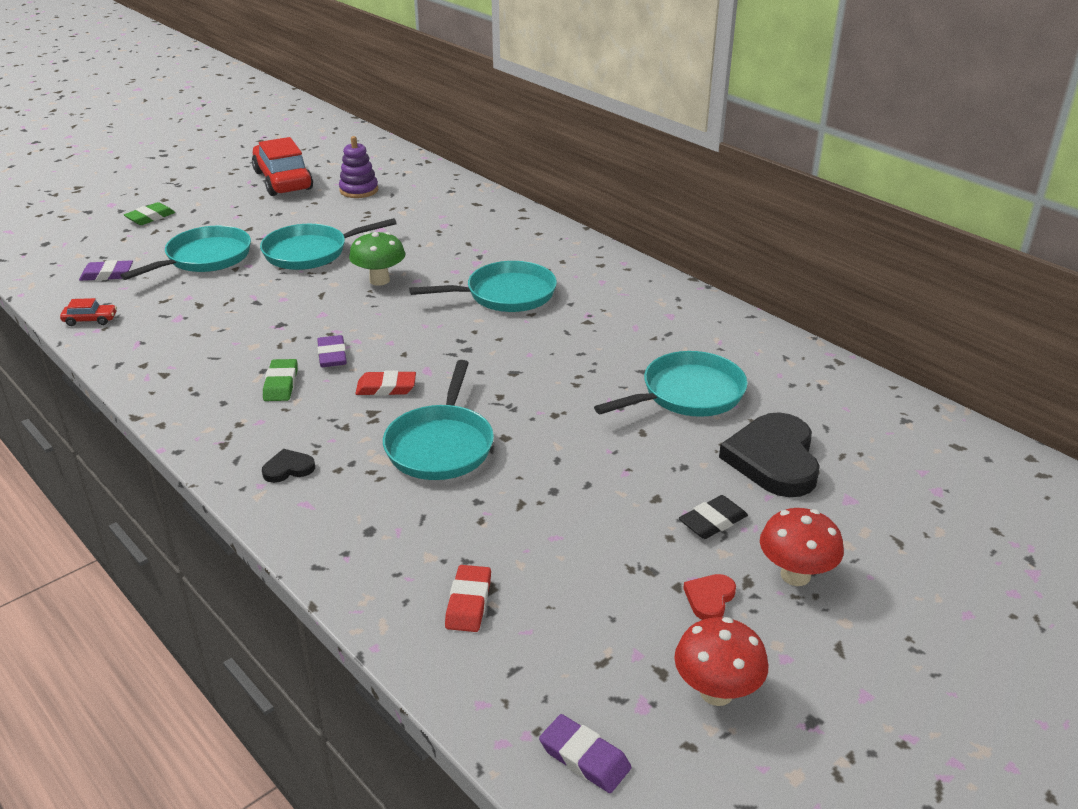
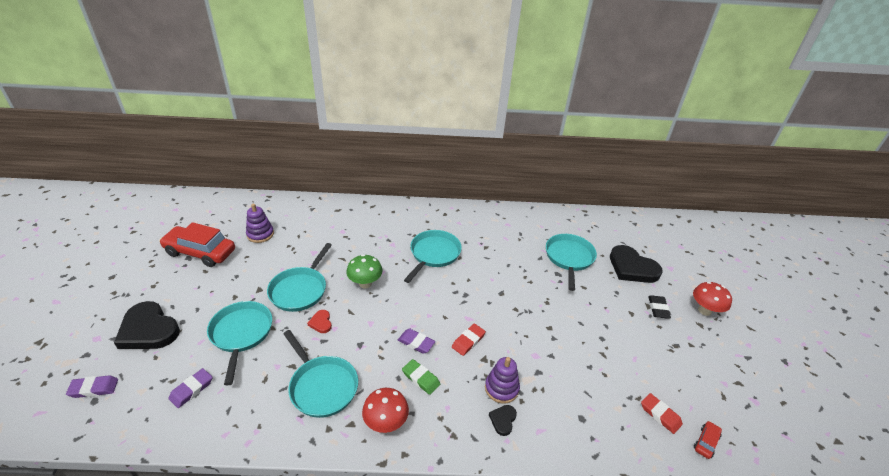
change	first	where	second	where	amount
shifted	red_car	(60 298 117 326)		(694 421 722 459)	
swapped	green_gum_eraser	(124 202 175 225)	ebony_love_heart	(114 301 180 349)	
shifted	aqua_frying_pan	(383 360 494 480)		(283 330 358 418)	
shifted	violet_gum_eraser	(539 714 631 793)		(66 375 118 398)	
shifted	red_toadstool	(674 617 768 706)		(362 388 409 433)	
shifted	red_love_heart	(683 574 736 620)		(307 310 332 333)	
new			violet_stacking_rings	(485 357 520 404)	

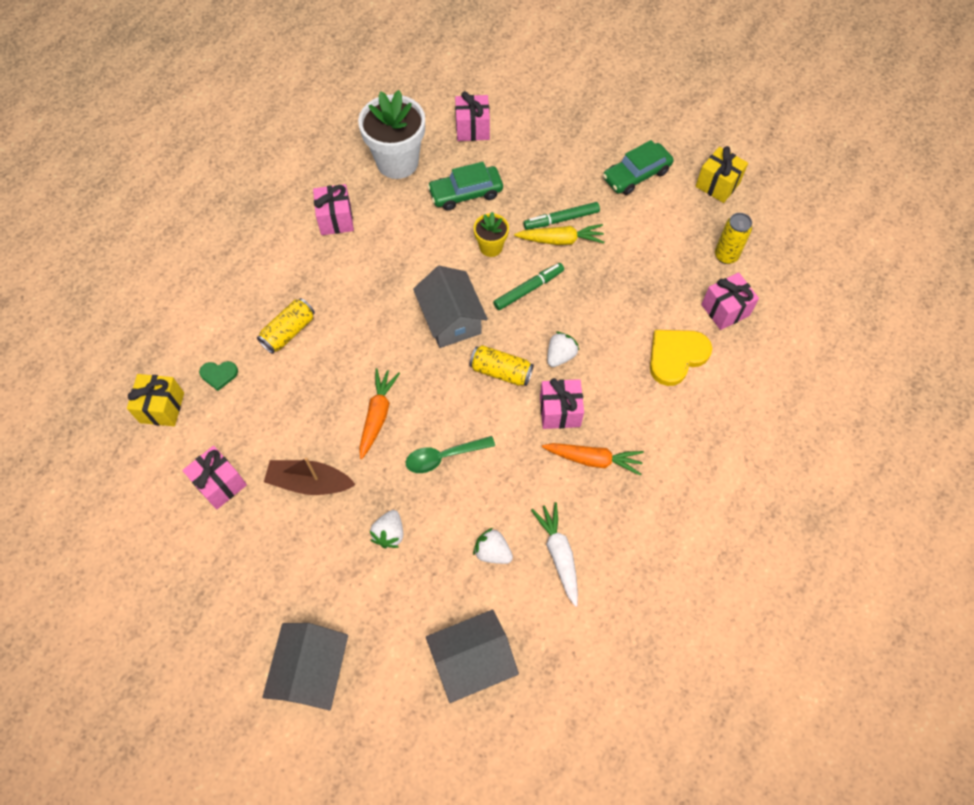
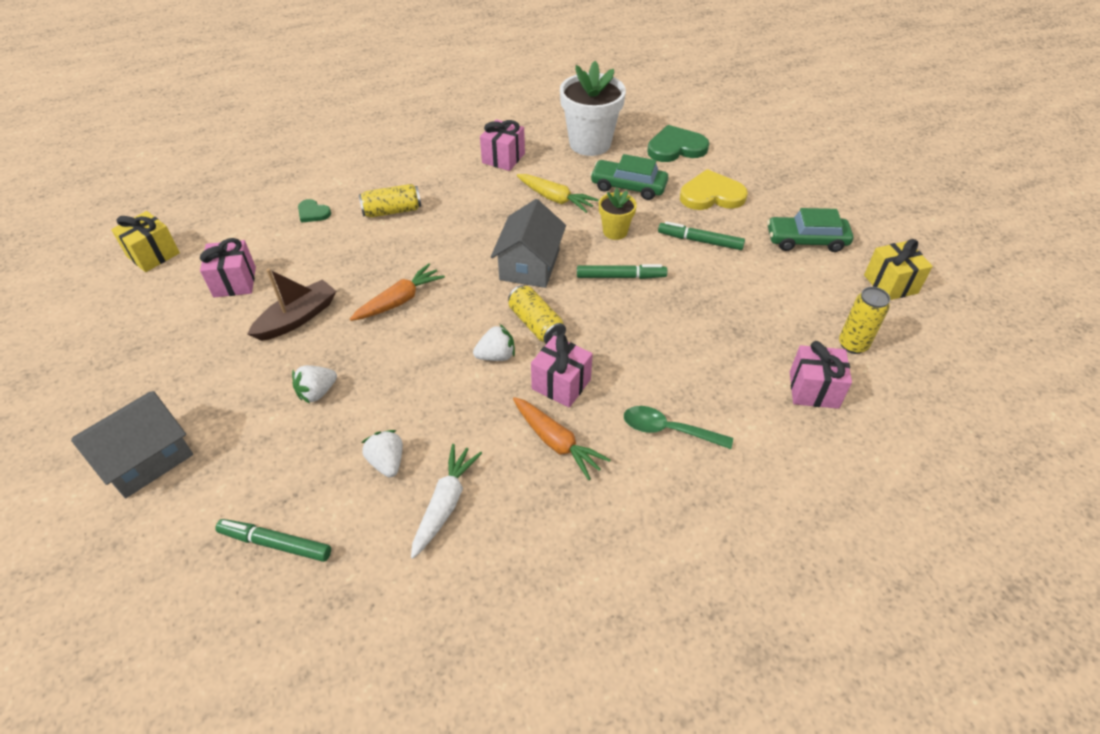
change	first	where	second	where	amount
shifted	yellow_wrapped_gift	(127 374 184 426)		(111 211 180 272)	
rotated	brown_boat	(264 457 356 495)		(248 268 336 341)	90 degrees clockwise
shifted	green_teaspoon	(406 436 495 473)		(624 406 733 449)	
swapped	grey_toy_house	(426 610 519 703)	green_felt_pen	(215 519 331 562)	
swapped	pink_wrapped_gift	(455 91 490 141)	green_love_heart	(647 125 709 162)	
shifted	yellow_toy_carrot	(514 224 605 245)		(517 174 599 213)	
shifted	snow-white_strawberry	(547 331 579 367)		(473 324 515 361)	
shifted	yellow_love_heart	(650 330 712 386)		(680 169 748 210)	

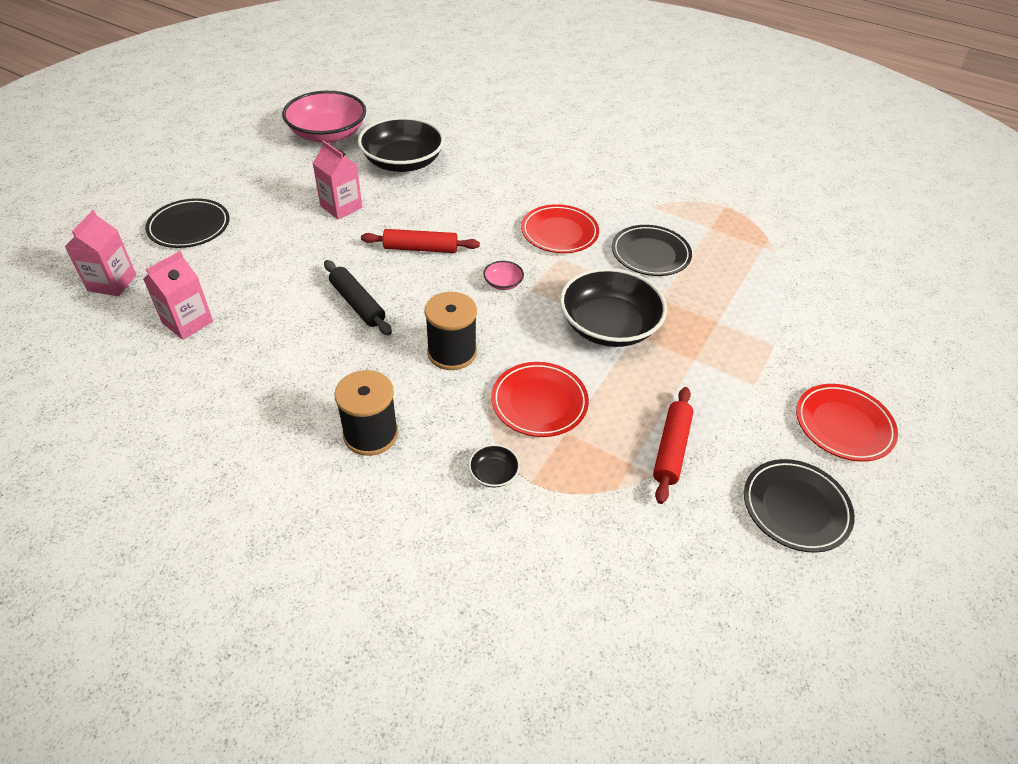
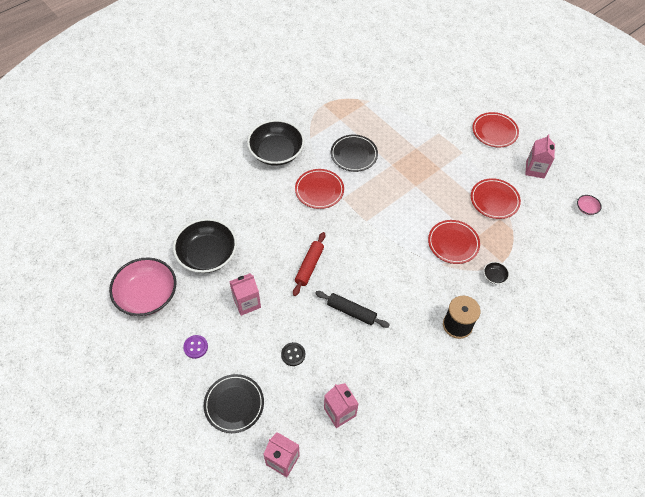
change	first	where	second	where	amount
rotated	ebony_rolling_pin	(324 260 392 335)		(315 291 390 328)	45 degrees clockwise
gone	ebony_reel_of_thread	(425 292 477 370)			
shifted	pink_deep_dish	(483 261 524 290)		(577 195 602 215)	
shifted	ebony_deep_dish	(560 268 667 347)		(247 120 305 166)	
swapped	red_rolling_pin	(653 387 694 504)	red_flat_dish	(471 178 521 219)	
swapped	ebony_flat_dish	(744 459 855 553)	pink_juice_carton	(525 134 555 178)	
new			violet_sewing_button	(183 335 208 359)	
new			ebony_sewing_button	(281 342 305 366)	

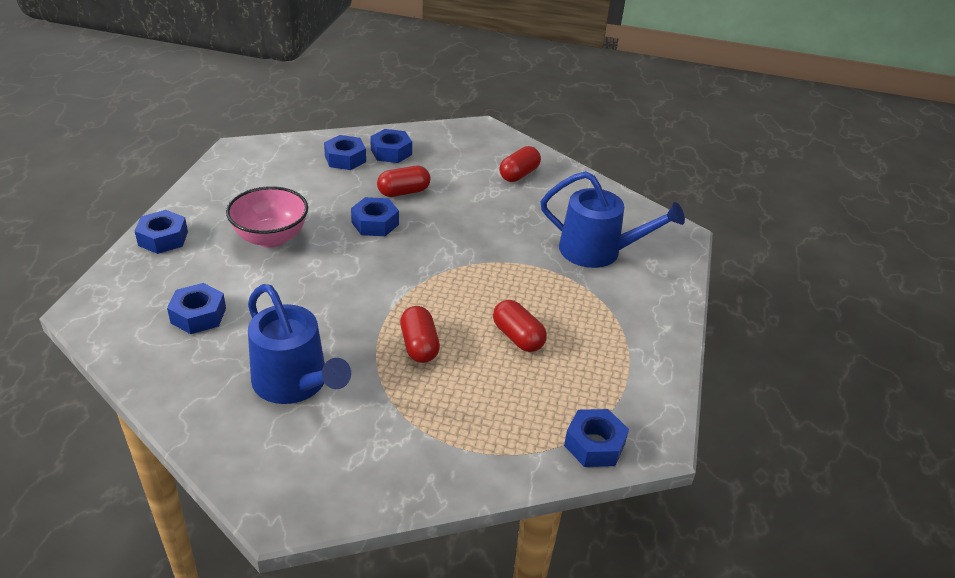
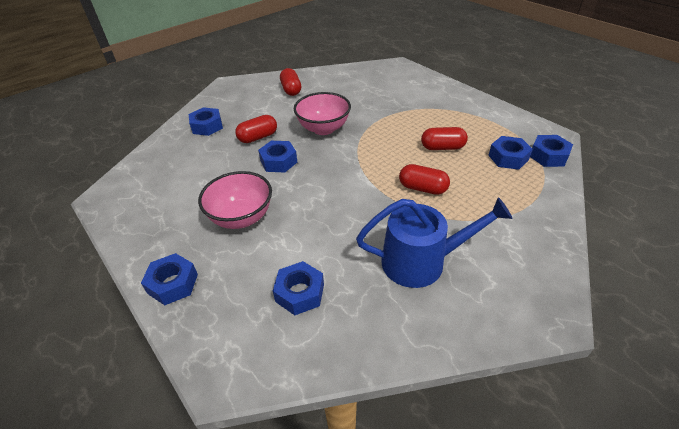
change	first	where	second	where	amount
shifted	royal_blue_hexagon_nut	(324 135 366 170)		(488 136 533 170)	
rotated	red_pill	(377 166 430 197)		(235 115 277 143)	45 degrees clockwise
gone	royal_blue_sprinkling_can	(541 171 685 268)			
new			pink_deep_dish	(294 92 351 135)	

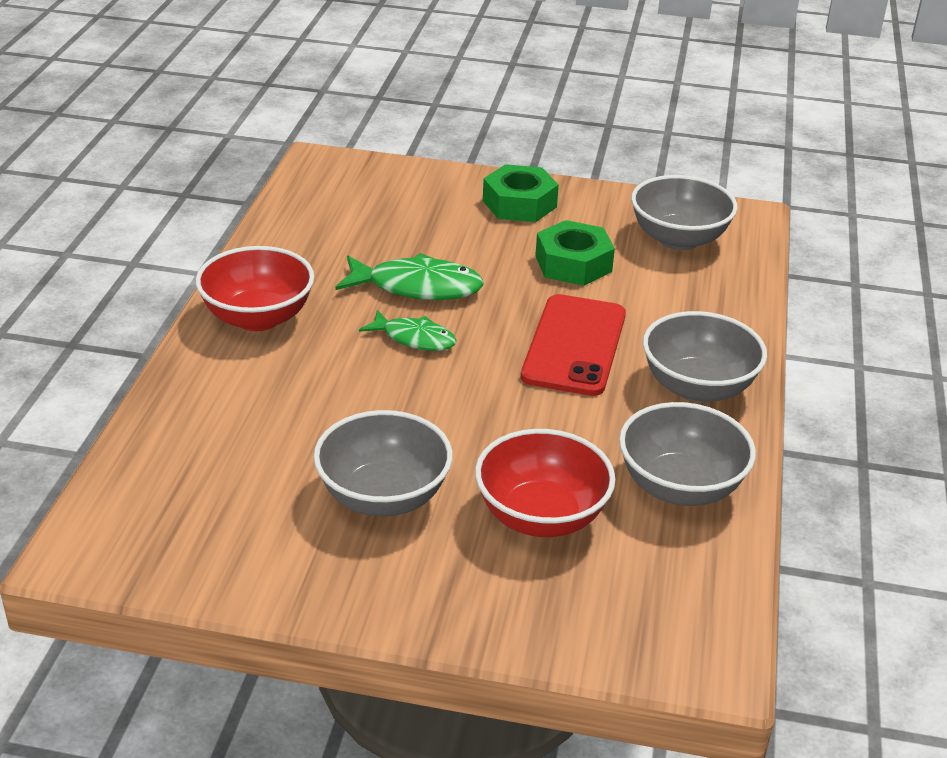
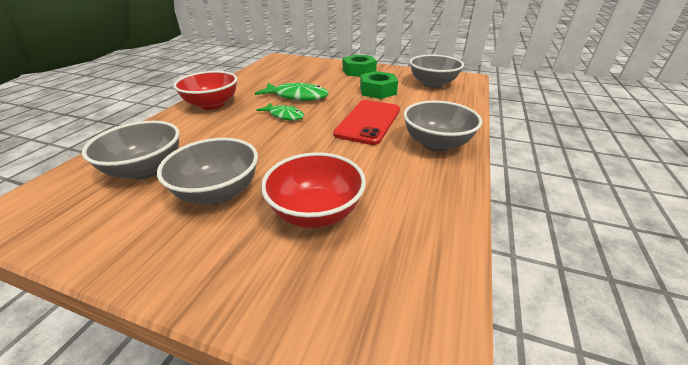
change	first	where	second	where	amount
shifted	grey_deep_dish	(619 402 756 506)		(82 121 180 180)	

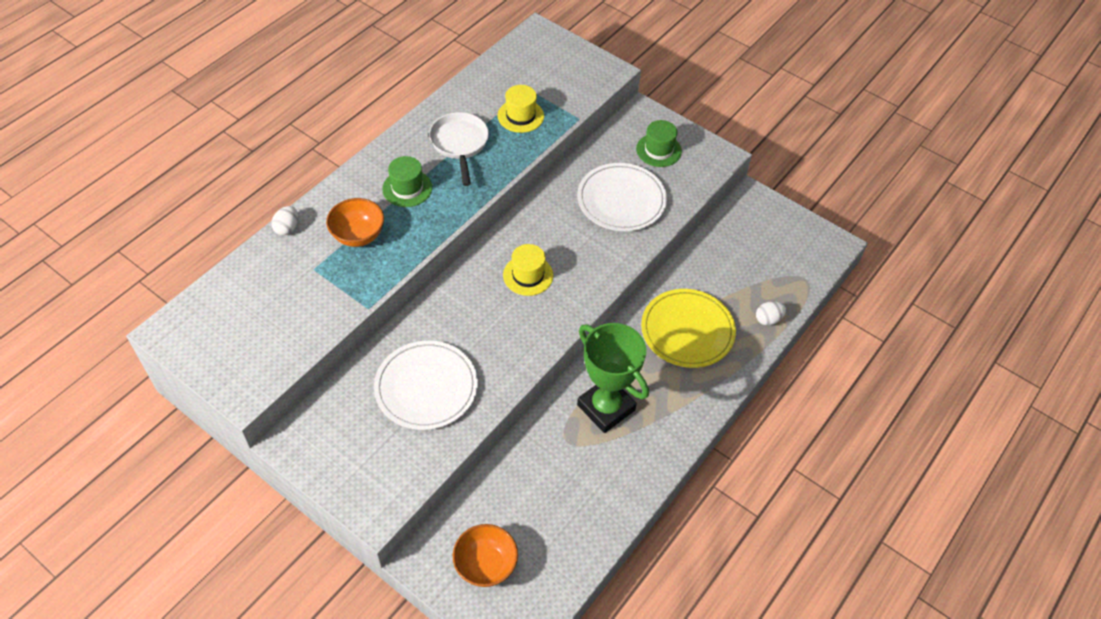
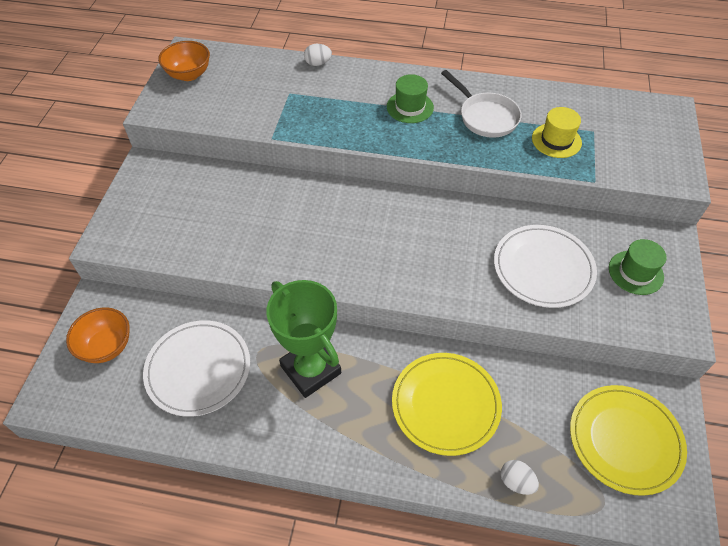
change	first	where	second	where	amount
shifted	orange_deep_dish	(326 198 384 247)		(158 41 210 81)	
shifted	snow-white_flat_dish	(374 340 478 430)		(143 320 250 417)	
rotated	snow-white_frying_pan	(429 112 489 186)		(441 70 522 138)	90 degrees clockwise
gone	yellow_top_hat	(503 244 553 296)			
rotated	green_award_cup	(577 323 649 433)		(266 280 341 398)	60 degrees counterclockwise
new			yellow_flat_dish	(570 385 687 496)	

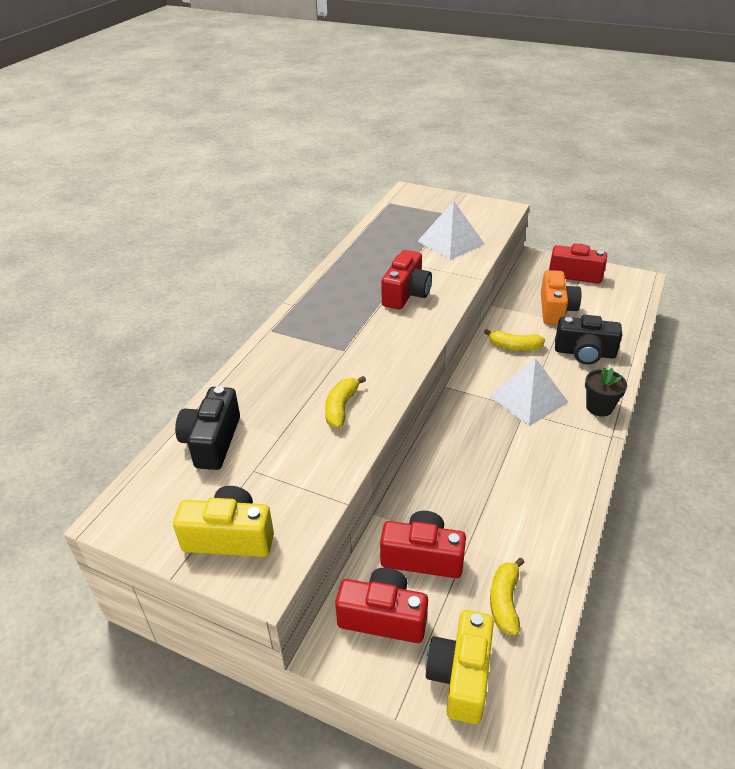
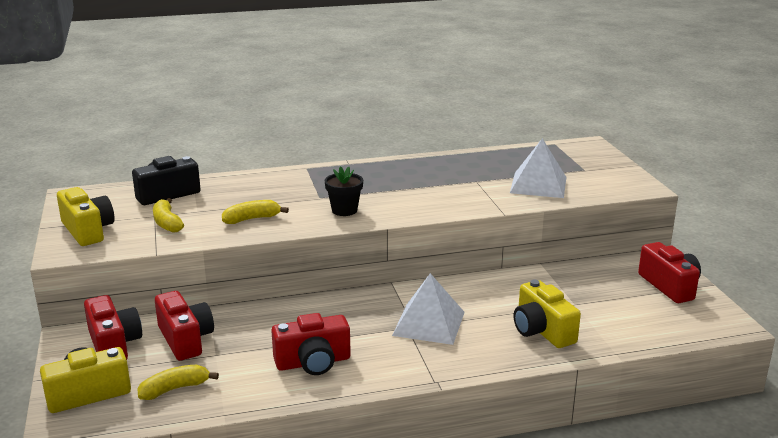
change	first	where	second	where	amount
shifted	red_compact_camera	(382 250 432 310)		(271 313 351 375)	
shifted	yellow_banana	(484 329 545 351)		(153 198 184 233)	
gone	orange_compact_camera	(541 270 582 325)			
repainted	ebony_compact_camera	(555 315 622 364)	yellow_compact_camera	(514 280 581 348)	
shifted	ebony_potted_plant	(585 367 627 417)		(324 166 363 216)	

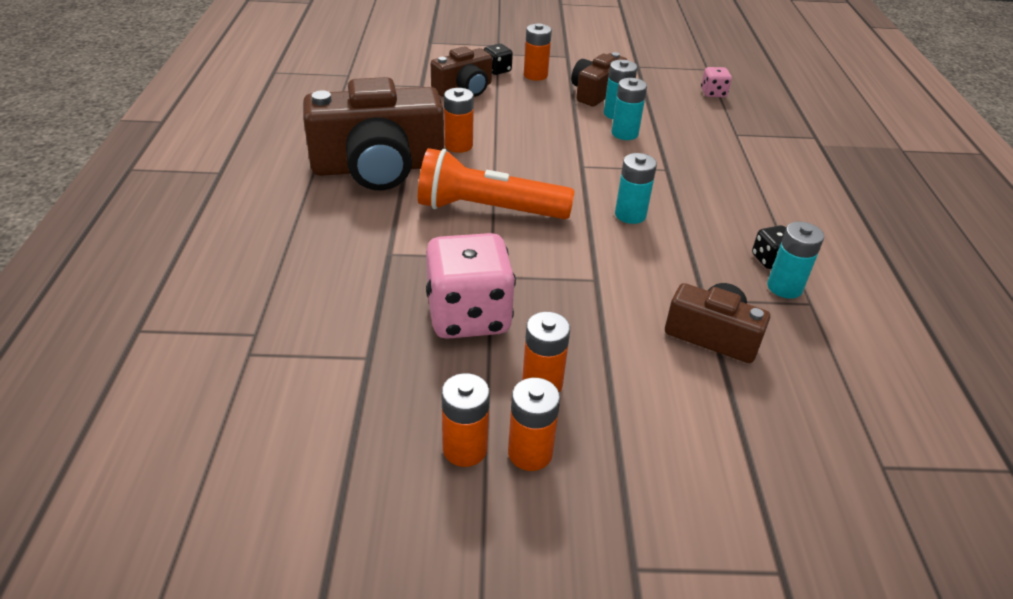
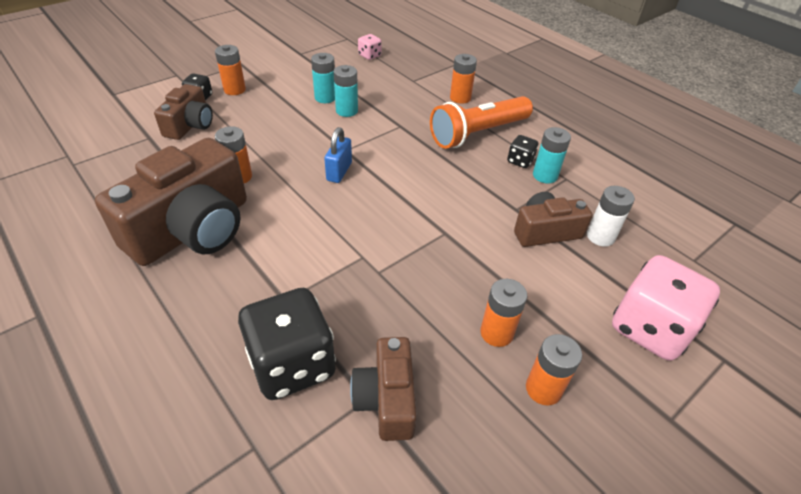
change	first	where	second	where	amount
shifted	orange_pocket_torch	(418 148 575 219)		(430 96 533 149)	
shifted	pink_game_die	(426 233 516 339)		(612 255 720 361)	
shifted	orange_power_cell	(441 373 490 467)		(450 54 477 104)	
shifted	brown_compact_camera	(571 52 627 106)		(350 337 417 441)	
gone	aqua_power_cell	(615 153 657 224)			
new			ebony_game_die	(238 288 336 400)	
new			royal_blue_padlock	(324 127 352 183)	
new			snow-white_power_cell	(587 186 635 247)	

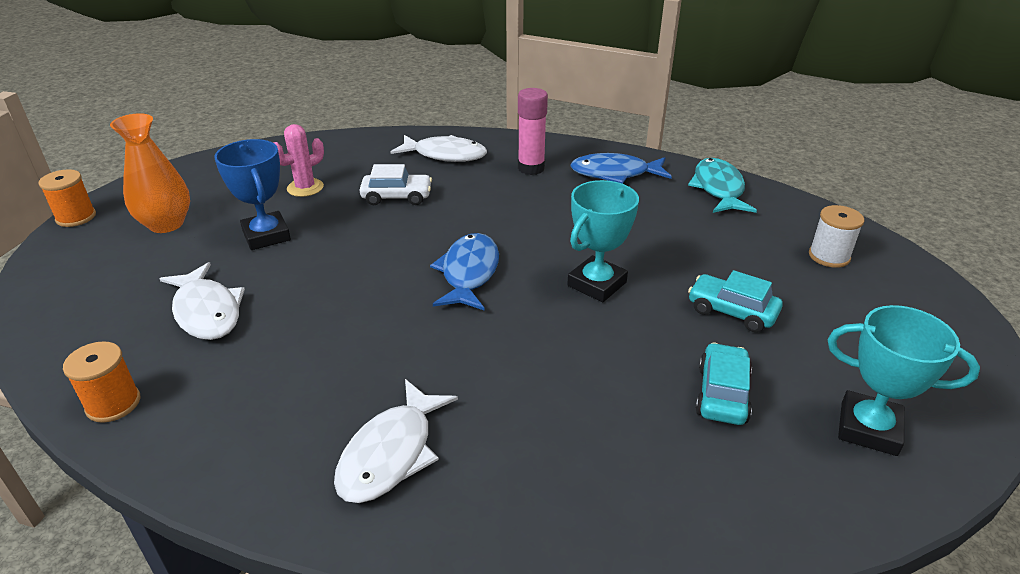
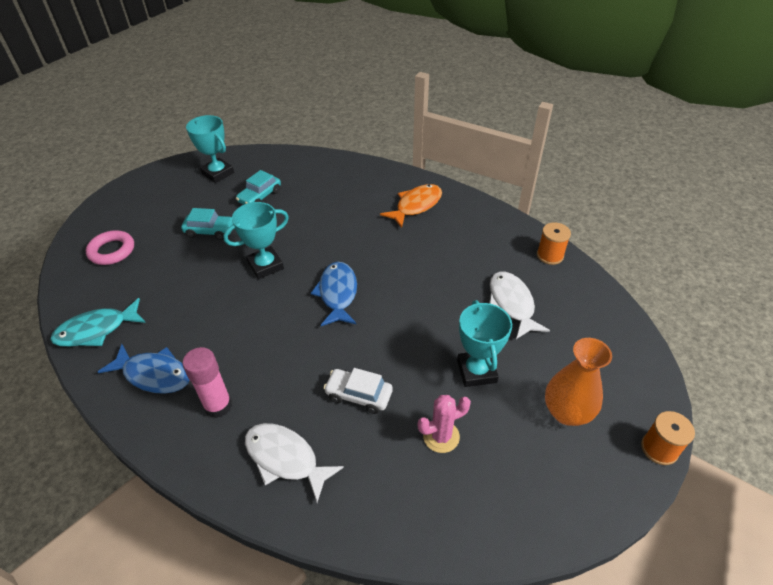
change	first	where	second	where	amount
repainted	royal_blue_award_cup	(214 139 291 250)	aqua_award_cup	(457 300 512 387)	
repainted	snow-white_toy_fish	(334 379 458 503)	orange_toy_fish	(380 184 442 228)	
rotated	royal_blue_toy_fish	(430 233 499 310)		(311 262 357 326)	150 degrees clockwise
rotated	aqua_toy_fish	(688 158 757 213)		(50 298 146 347)	45 degrees clockwise
rotated	aqua_car	(688 270 783 332)		(181 208 233 240)	45 degrees counterclockwise
swapped	snow-white_reel_of_thread	(809 205 865 268)	pink_ring	(86 230 134 265)	

